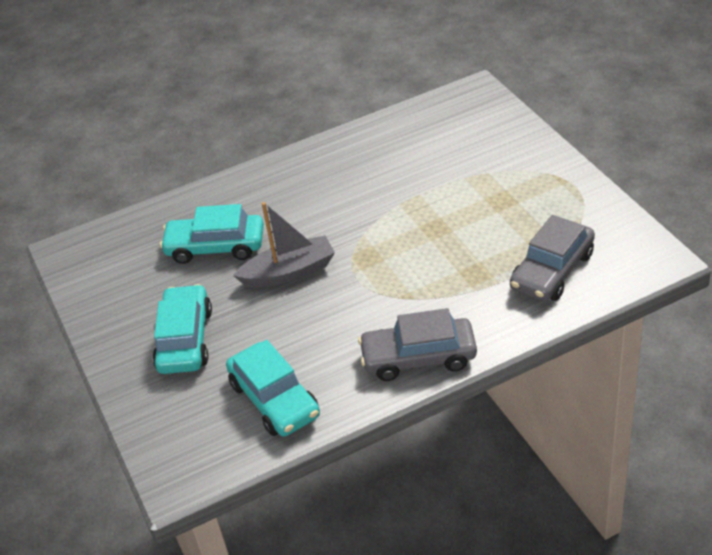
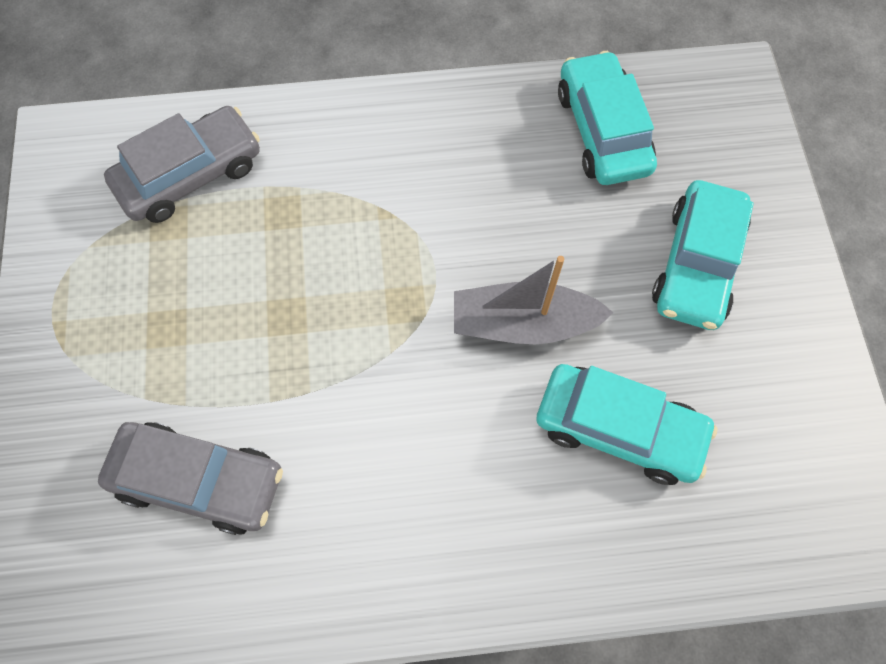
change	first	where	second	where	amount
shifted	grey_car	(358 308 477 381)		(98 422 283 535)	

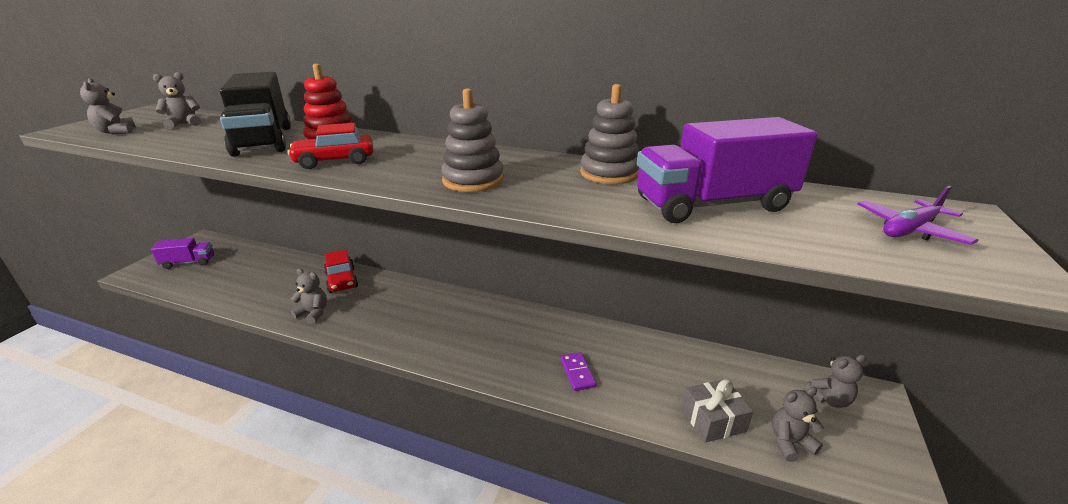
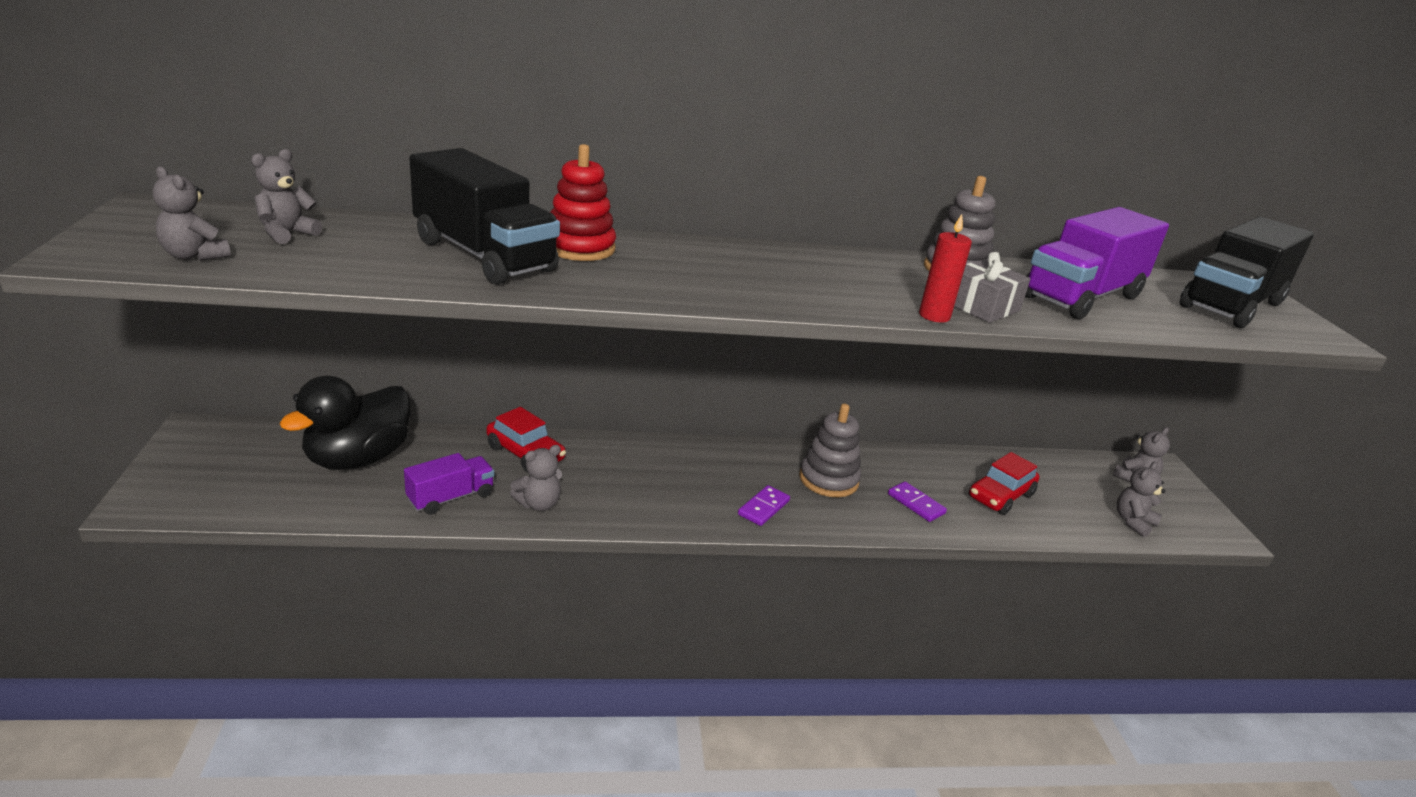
change	first	where	second	where	amount
shifted	violet_truck	(151 238 214 269)		(404 453 494 515)	
shifted	red_car	(287 123 373 169)		(969 452 1039 515)	
rotated	grey_teddy	(291 268 327 324)		(510 445 562 511)	150 degrees clockwise
shifted	grey_stacking_rings	(441 88 504 192)		(799 404 861 497)	
shifted	grey_wrapped_gift	(681 379 753 443)		(954 252 1031 323)	
swapped	violet_plane	(857 186 978 245)	ebony_truck	(1180 217 1314 328)	
new			ebony_rubber_duck	(279 376 411 470)	
new			violet_domino_piece	(738 485 790 526)	
new			red_wax_candle	(919 214 972 323)	

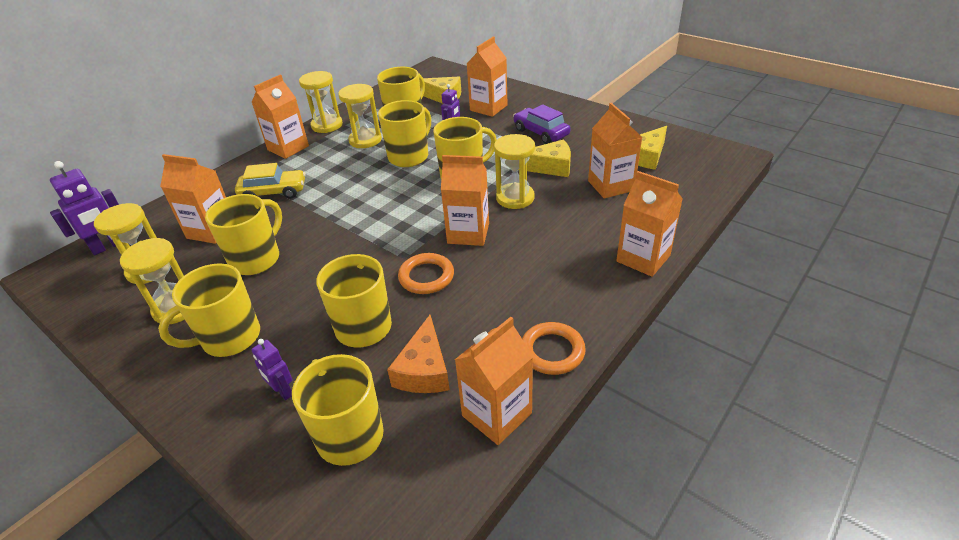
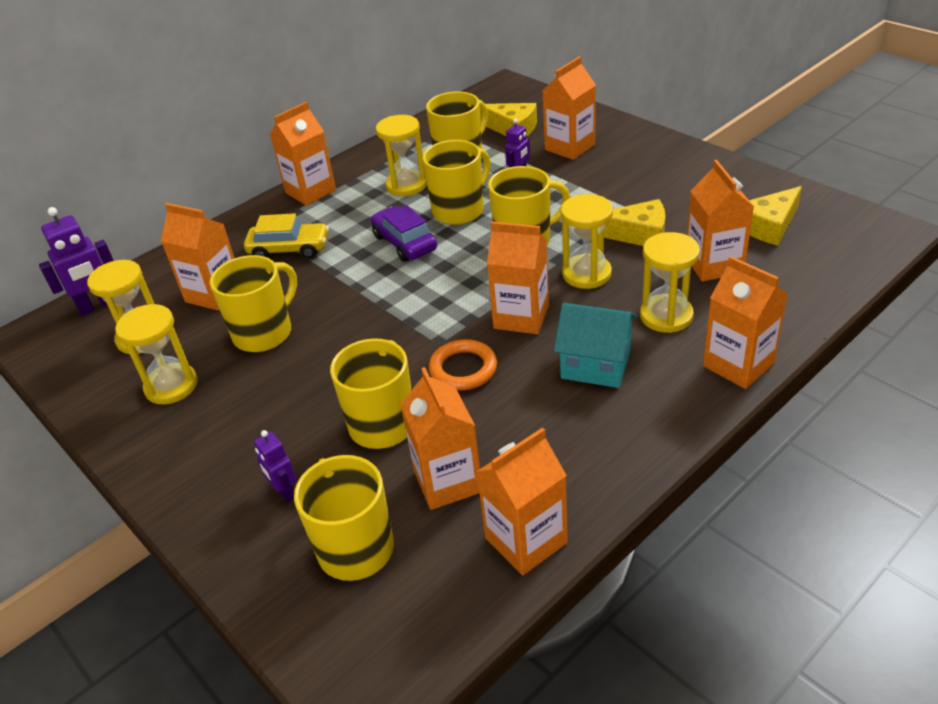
change	first	where	second	where	amount
gone	yellow_mug	(158 263 260 357)			
shifted	yellow_sandglass	(299 71 343 133)		(640 232 700 333)	
swapped	orange_piece_of_cheese	(387 315 450 393)	orange_juice_carton	(400 367 480 510)	
shifted	violet_car	(513 104 571 144)		(371 205 437 262)	
gone	orange_ring	(522 322 586 375)			
new			aqua_toy_house	(554 303 637 388)	

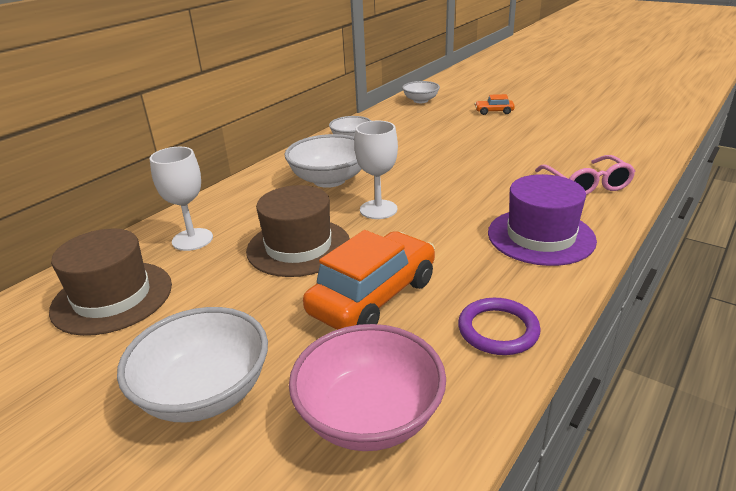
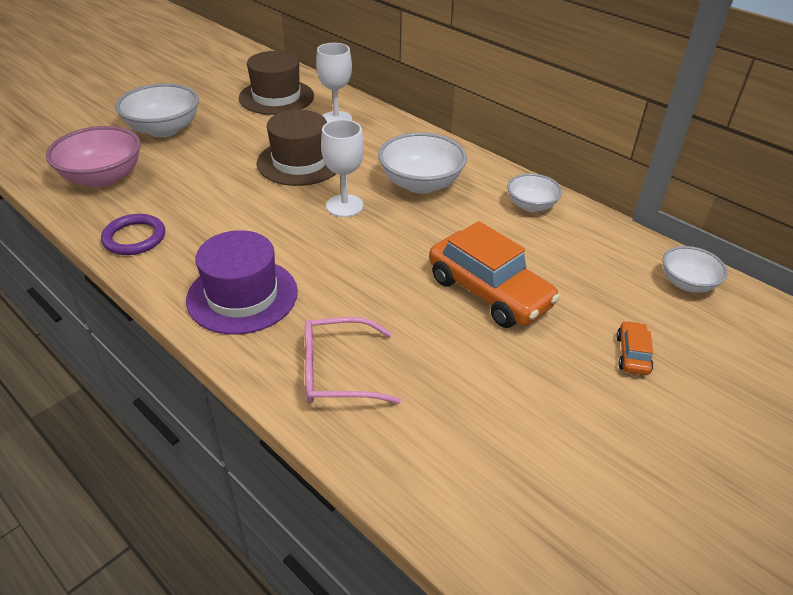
change	first	where	second	where	amount
shifted	orange_car	(303 230 435 330)		(429 221 560 328)	

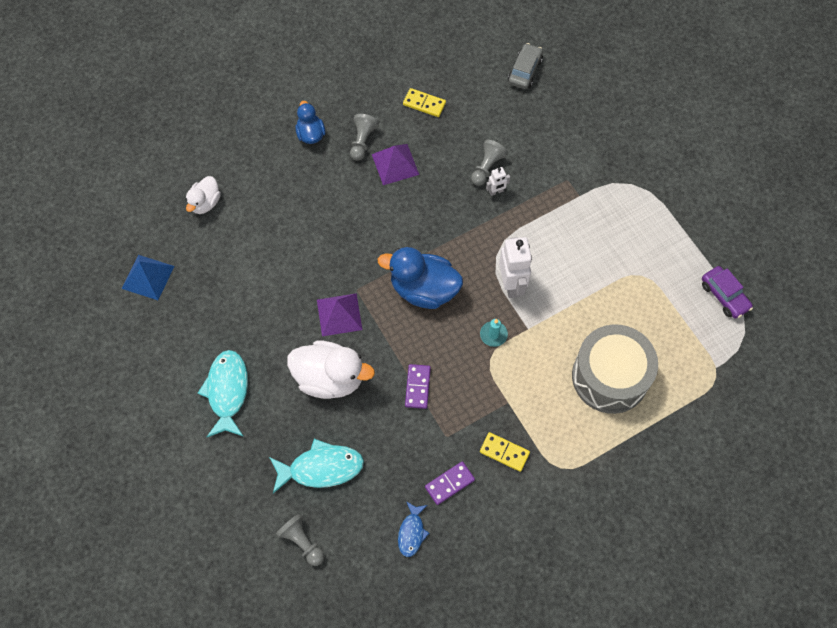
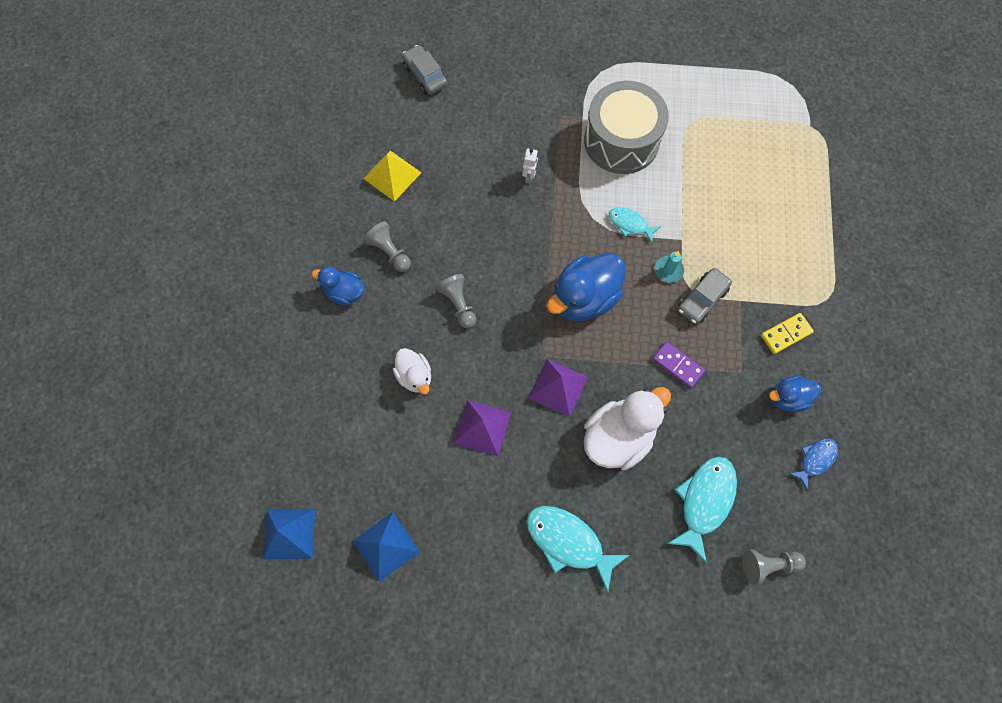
change	first	where	second	where	amount
shifted	snow-white_rubber_duck	(186 176 221 214)		(393 348 431 394)	
shifted	violet_pyramid	(372 144 419 185)		(454 400 511 456)	
rotated	royal_blue_toy_fish	(398 501 429 557)		(789 439 838 491)	90 degrees counterclockwise
swapped	yellow_domino_piece	(403 88 446 117)	yellow_pyramid	(363 151 421 202)	
swapped	violet_domino_piece	(425 461 475 505)	royal_blue_rubber_duck	(769 376 821 412)	
shifted	grey_game_pawn	(471 140 508 186)		(436 274 476 328)	
swapped	snow-white_toy_robot	(499 237 532 298)	aqua_toy_fish	(609 207 661 243)	
shifted	grey_drum	(572 324 658 414)		(584 81 669 174)	
gone	violet_car	(702 266 753 319)			
new			royal_blue_pyramid	(263 509 315 560)	
new			grey_car	(678 268 732 324)	

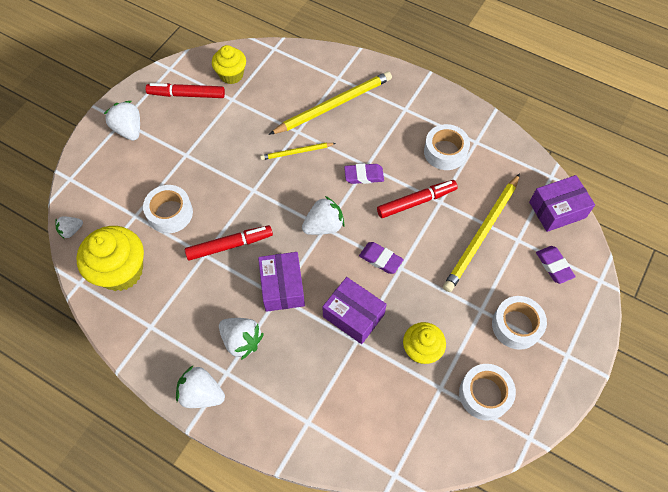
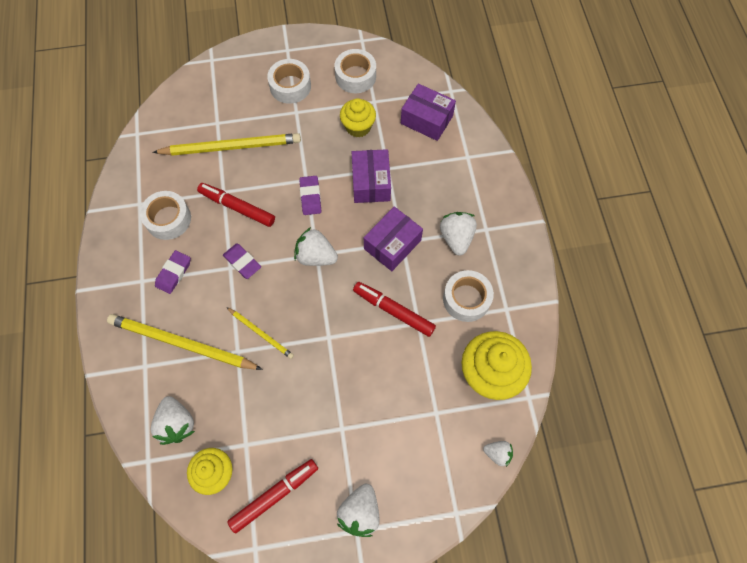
change	first	where	second	where	amount
shifted	snow-white_tape	(143 185 193 233)		(443 270 494 322)	
rotated	red_felt_pen	(145 83 225 98)		(227 459 318 534)	90 degrees counterclockwise
shifted	snow-white_strawberry	(176 366 225 408)		(151 396 195 445)	
shifted	violet_package	(529 175 595 232)		(401 84 456 141)	
shifted	violet_gum_eraser	(536 246 576 284)		(155 250 191 294)	

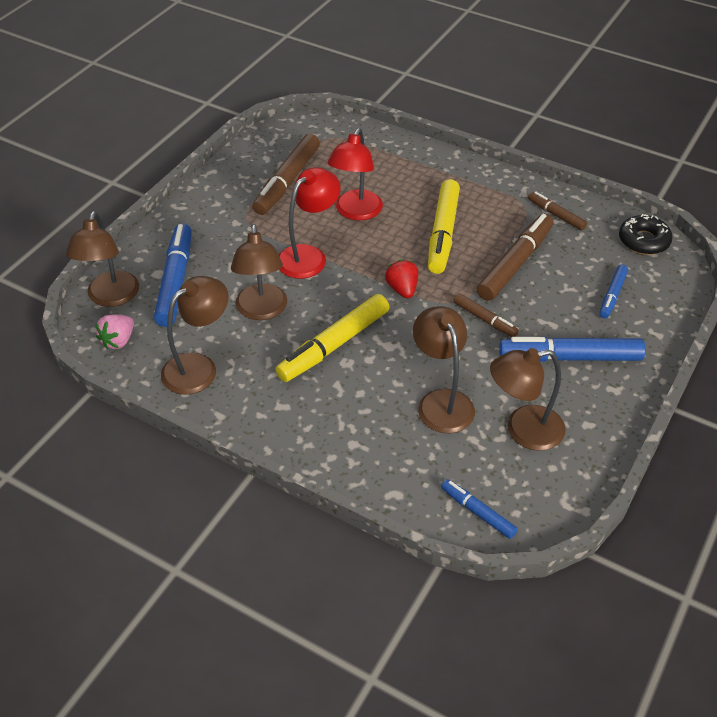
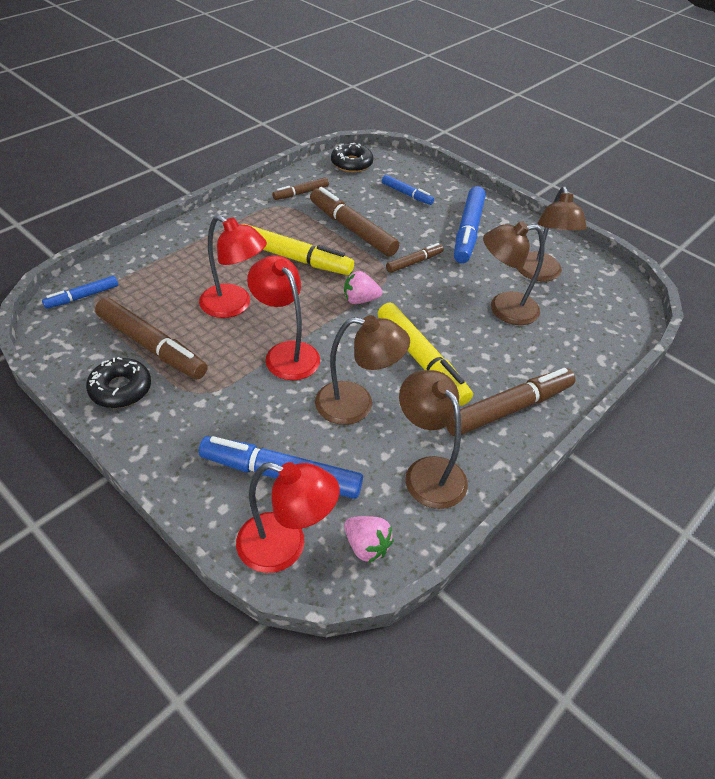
change	first	where	second	where	amount
repainted	brown_lamp	(66 211 139 307)	red_lamp	(236 462 340 573)	
repainted	red_strawberry	(385 260 418 299)	pink_strawberry	(344 271 383 304)	
shifted	royal_blue_felt_pen	(441 479 518 539)		(42 276 118 309)	
new			ebony_doughnut	(86 357 151 408)	
new			brown_felt_pen	(446 368 575 437)	

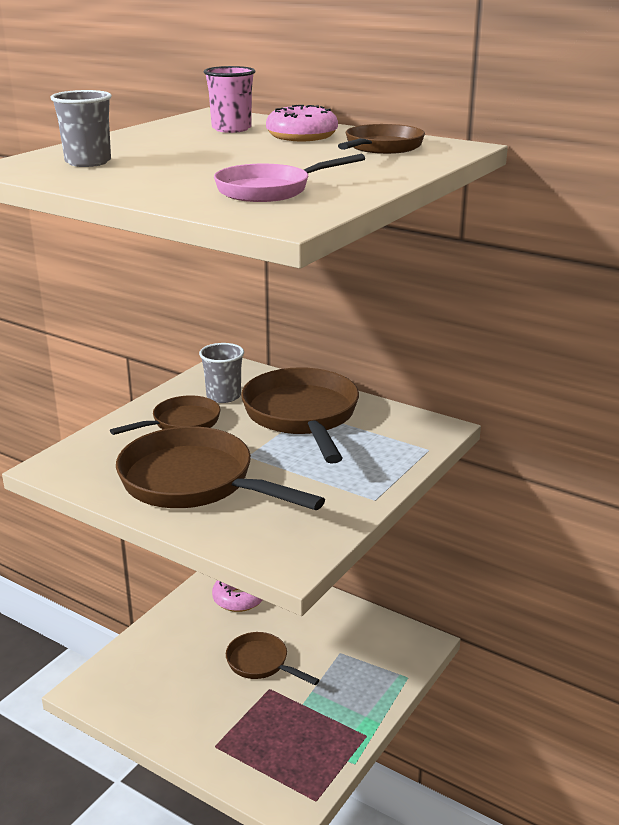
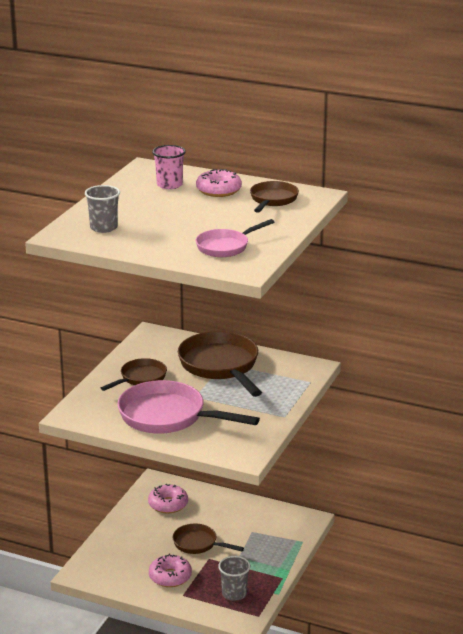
change	first	where	second	where	amount
repainted	brown_frying_pan	(116 426 325 510)	pink_frying_pan	(117 380 260 434)	
shifted	grey_cup	(199 343 244 403)		(218 556 251 601)	
new			pink_doughnut	(149 554 192 587)	

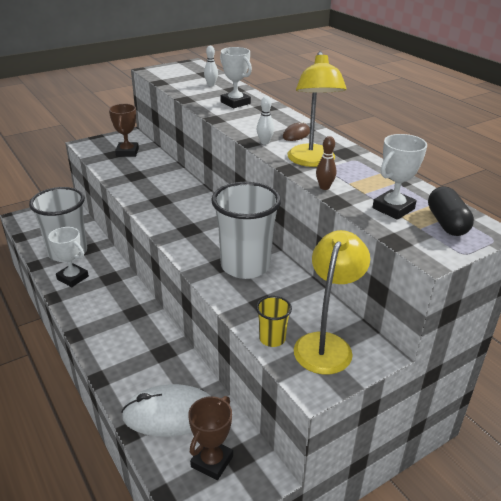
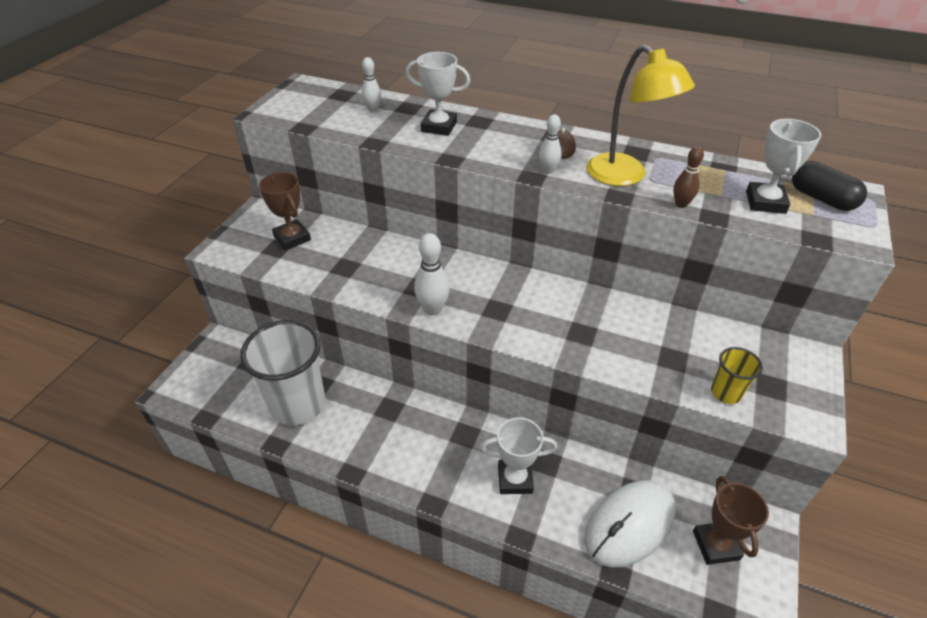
change	first	where	second	where	amount
shifted	snow-white_award_cup	(48 227 89 287)		(481 417 557 494)	
gone	snow-white_cup	(211 182 281 279)			
gone	yellow_lamp	(294 230 370 374)			
new			snow-white_bowling_pin	(414 233 450 316)	

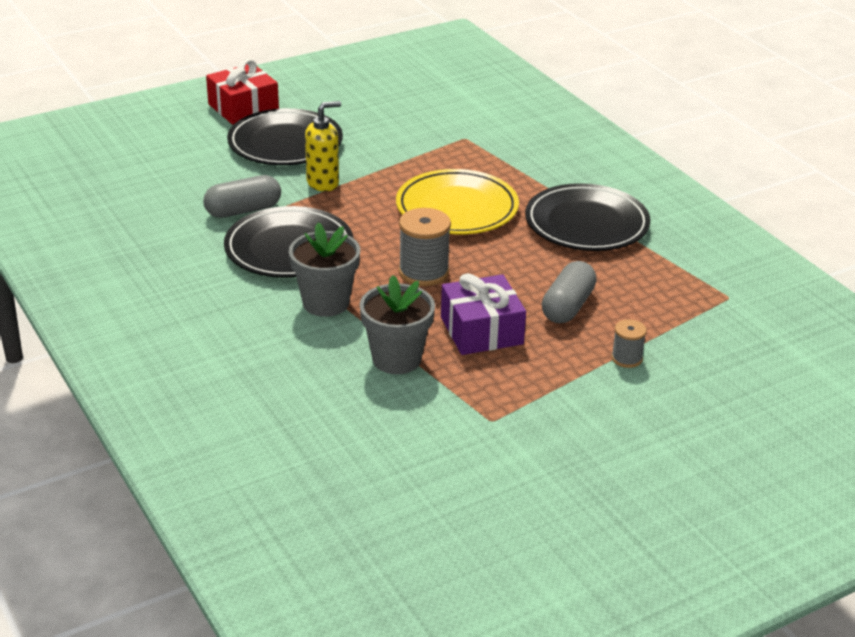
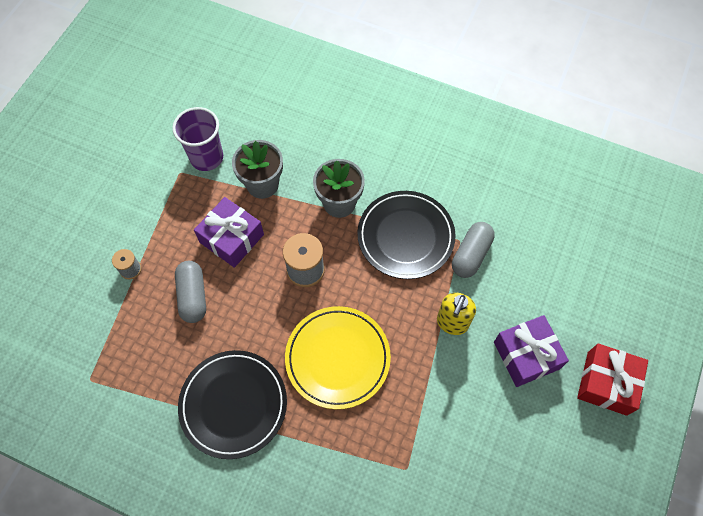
change	first	where	second	where	amount
swapped	ebony_flat_dish	(227 108 343 165)	violet_wrapped_gift	(494 315 569 387)	
new			violet_cup	(172 107 223 171)	

